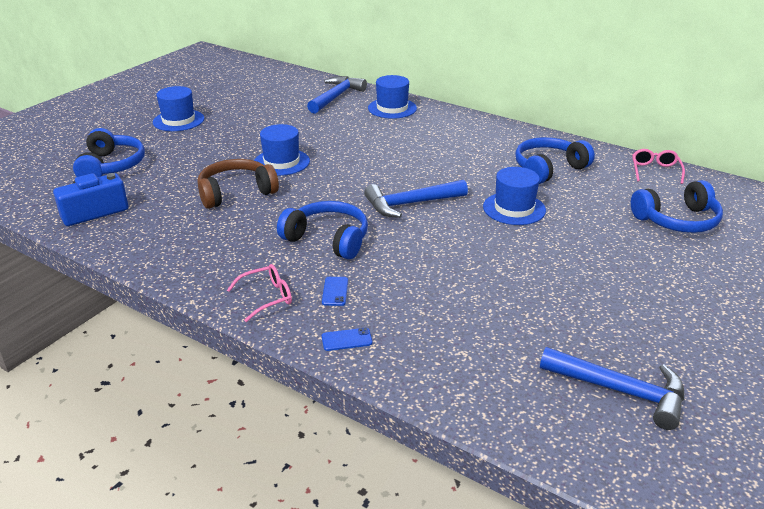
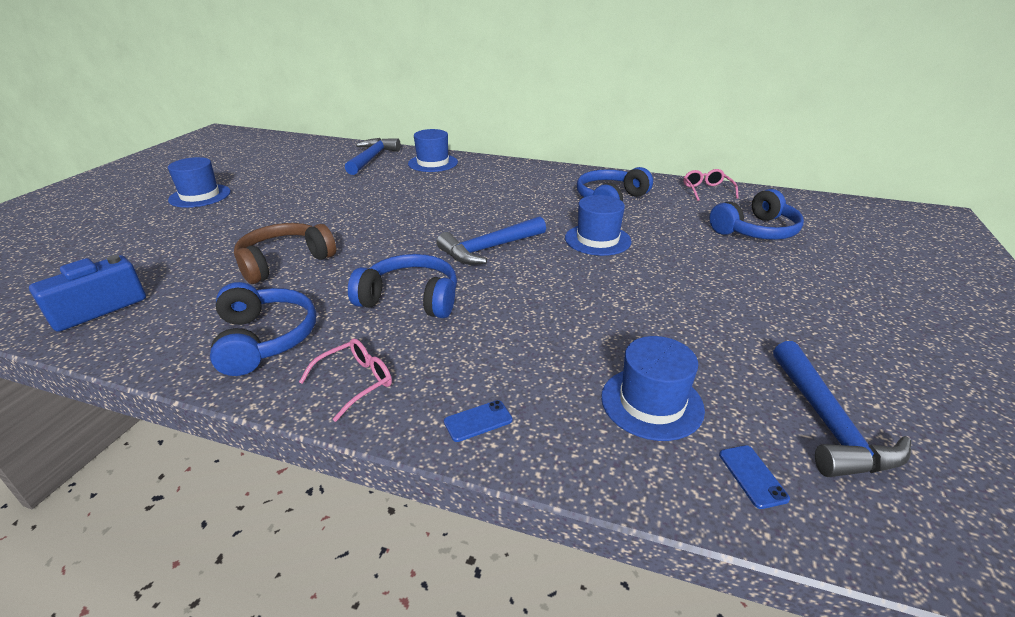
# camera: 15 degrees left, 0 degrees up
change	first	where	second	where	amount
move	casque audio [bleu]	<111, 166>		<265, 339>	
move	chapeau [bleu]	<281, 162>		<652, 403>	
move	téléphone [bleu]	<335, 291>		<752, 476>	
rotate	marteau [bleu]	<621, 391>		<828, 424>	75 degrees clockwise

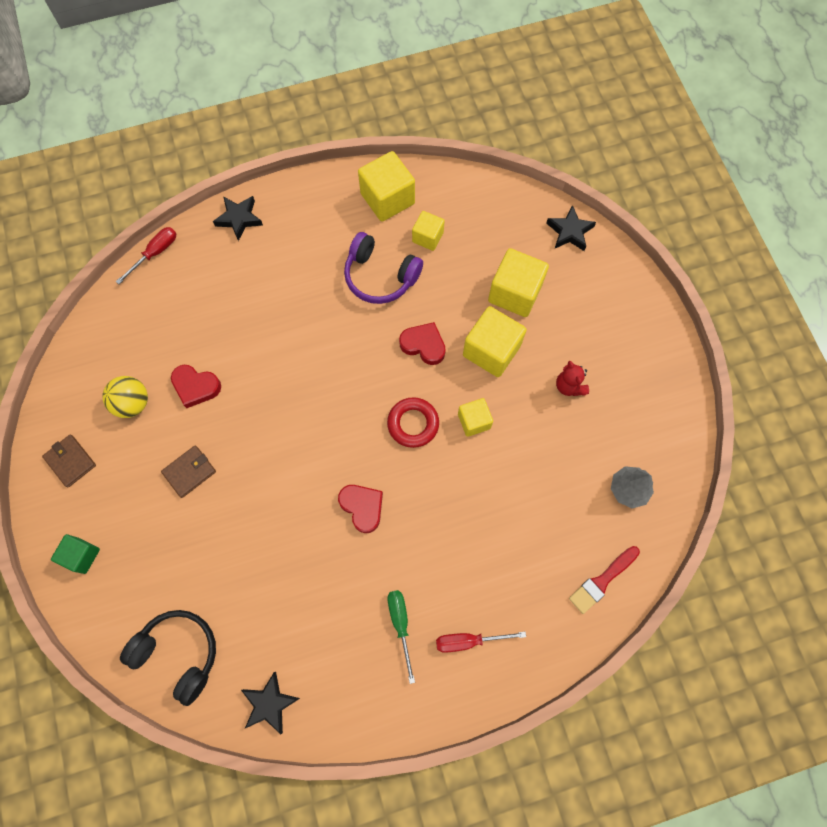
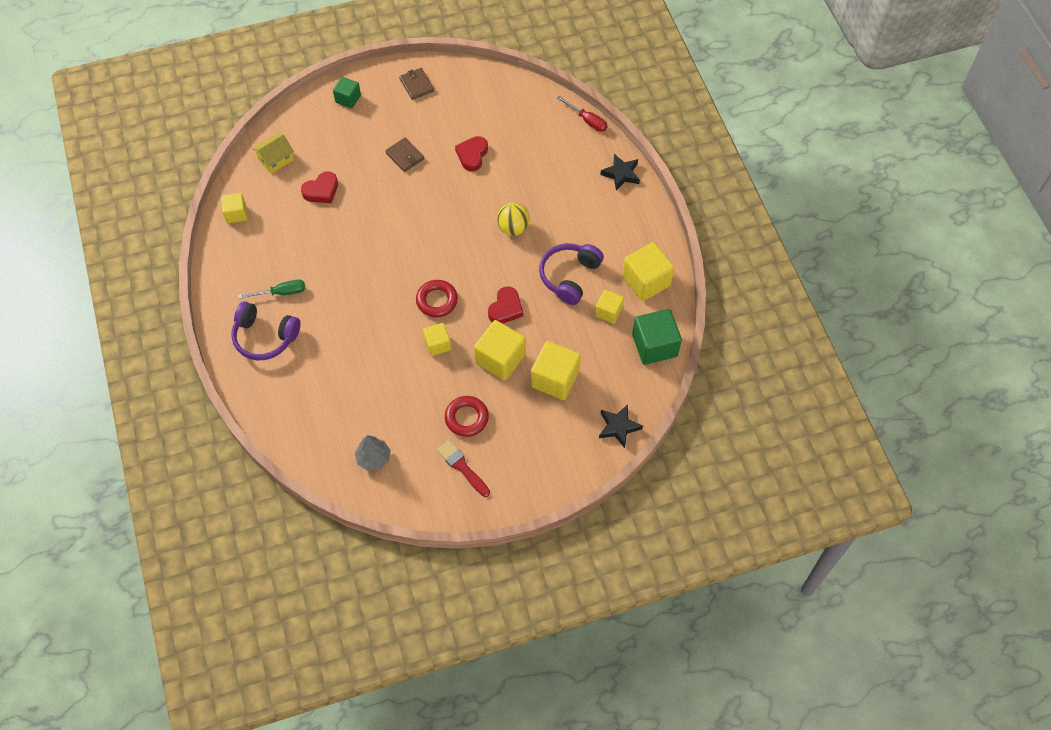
# camera: 90 degrees right, 10 degrees down
change	first	where	second	where	amount
insert			cube [vert]	<654, 345>	
move	balle [jaune]	<133, 403>		<513, 228>	
move	cœur [rouge]	<362, 507>		<321, 191>	
move	pinceau [rouge]	<602, 581>		<462, 467>	
replace	casque audio [noir]	<178, 653>	maison [jaune]	<275, 159>	
replace	étoile [noir]	<269, 703>	cube [jaune]	<236, 214>	
replace	tournevis [rouge]	<468, 640>	casque audio [violet]	<265, 337>	
replace	ours en peluche [rouge]	<569, 386>	anneau [rouge]	<466, 418>	
rotate	portefeuille [marron]	<70, 461>		<416, 85>	75 degrees counterclockwise

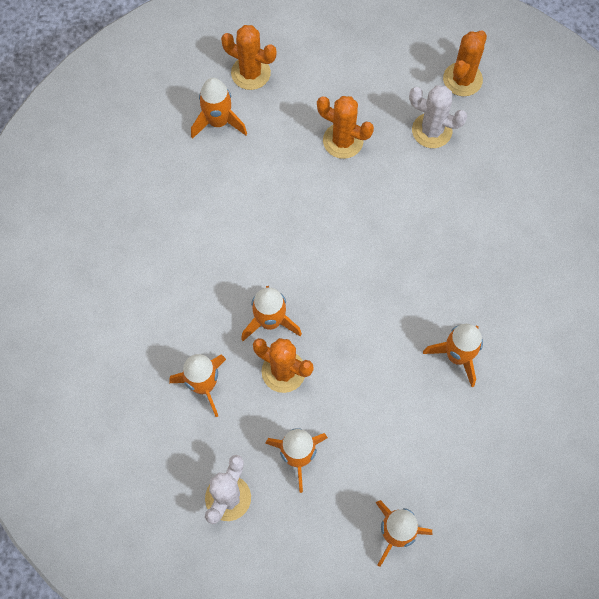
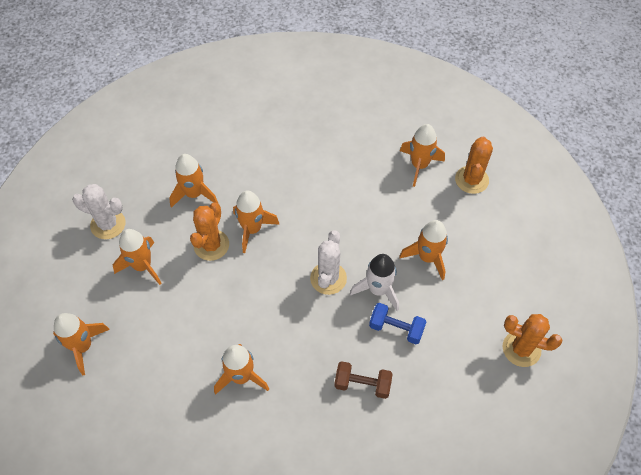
# camera: 80 degrees right, 10 degrees down
change	first	where	second	where	amount
insert			haltère [marron]	<362, 384>	
insert			fusée [blanc]	<378, 290>	
insert			haltère [bleu]	<396, 328>	
move	cactus [blanc]	<432, 130>		<328, 278>	
replace	cactus [orange]	<343, 141>	fusée [orange]	<427, 257>	

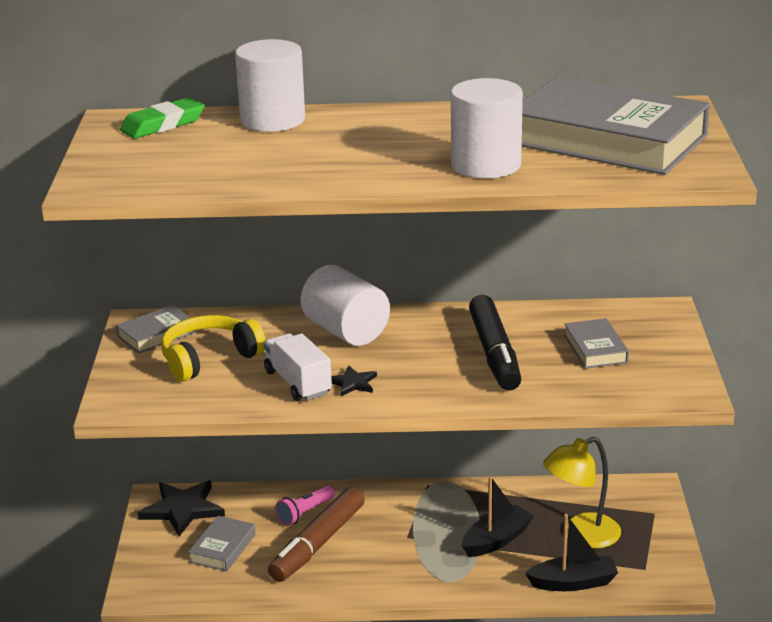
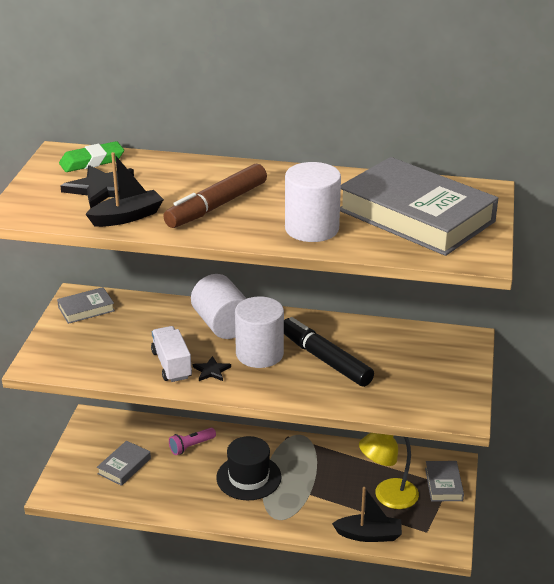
# camera: 10 degrees right, 5 degrees up
change	first	where	second	where	amount
delete	casque audio [jaune]	<209, 359>			
insert			chapeau [noir]	<248, 477>	
move	étoile [noir]	<182, 509>		<102, 189>	
move	cylindre [blanc]	<272, 120>		<259, 354>	
move	feutre [marron]	<318, 544>		<217, 206>	
move	bateau [noir]	<496, 540>		<127, 217>	
move	livre [gris]	<595, 349>		<443, 484>	
rotate	feutre [noir]	<494, 353>		<325, 359>	135 degrees clockwise

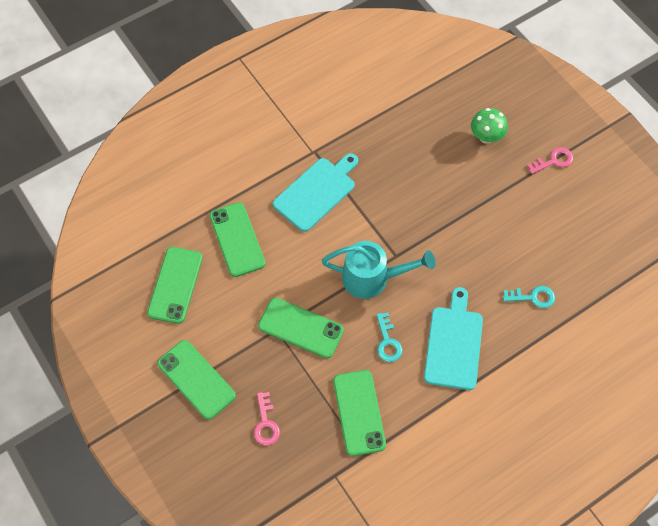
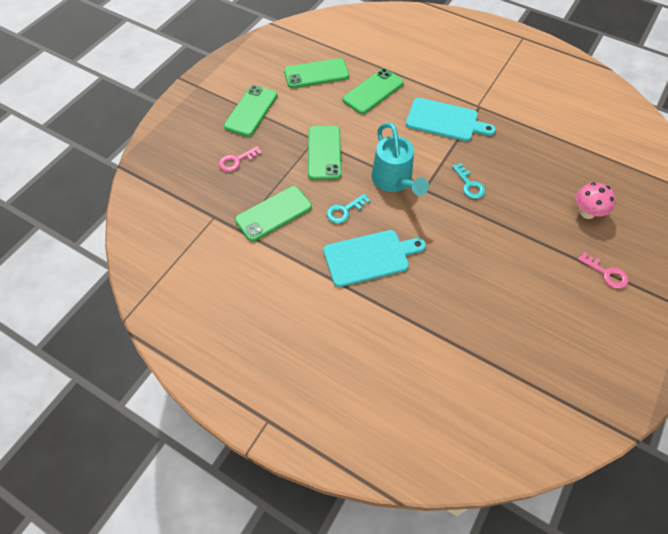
# camera: 65 degrees right, 5 degrees down
change	first	where	second	where	amount
move	clé [turquoise]	<533, 297>		<469, 184>	
recolor	champignon [vert]	<486, 137>	champignon [rose]	<587, 212>	

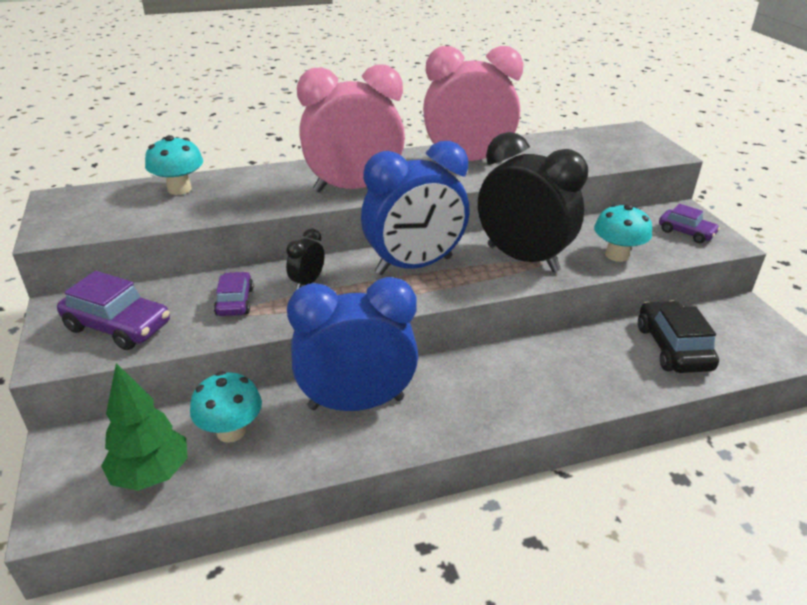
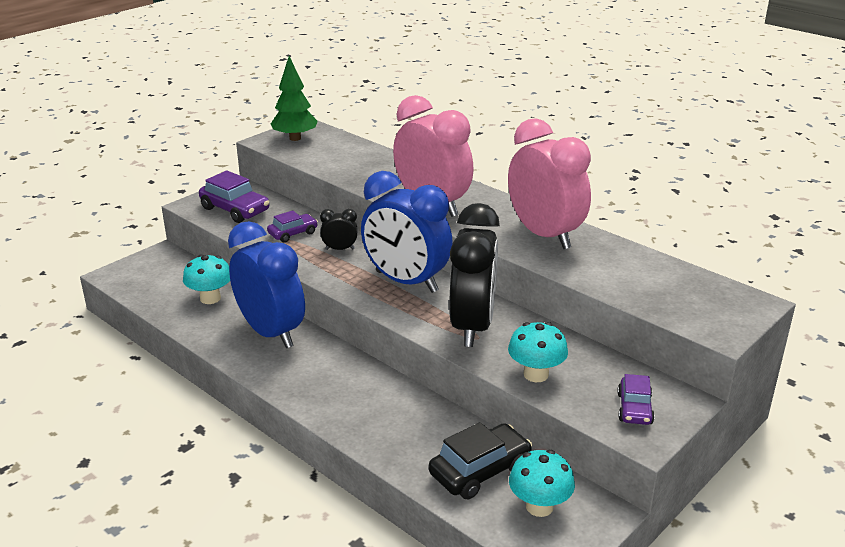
# camera: 60 degrees right, 5 degrees down
change	first	where	second	where	amount
move	arbre [vert]	<151, 474>		<295, 138>	
move	champignon [turquoise]	<179, 189>		<539, 506>	
rotate	voiture [violet]	<118, 326>		<235, 210>	45 degrees counterclockwise

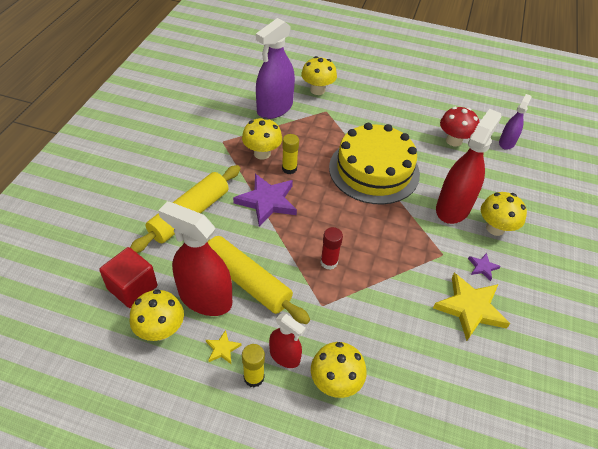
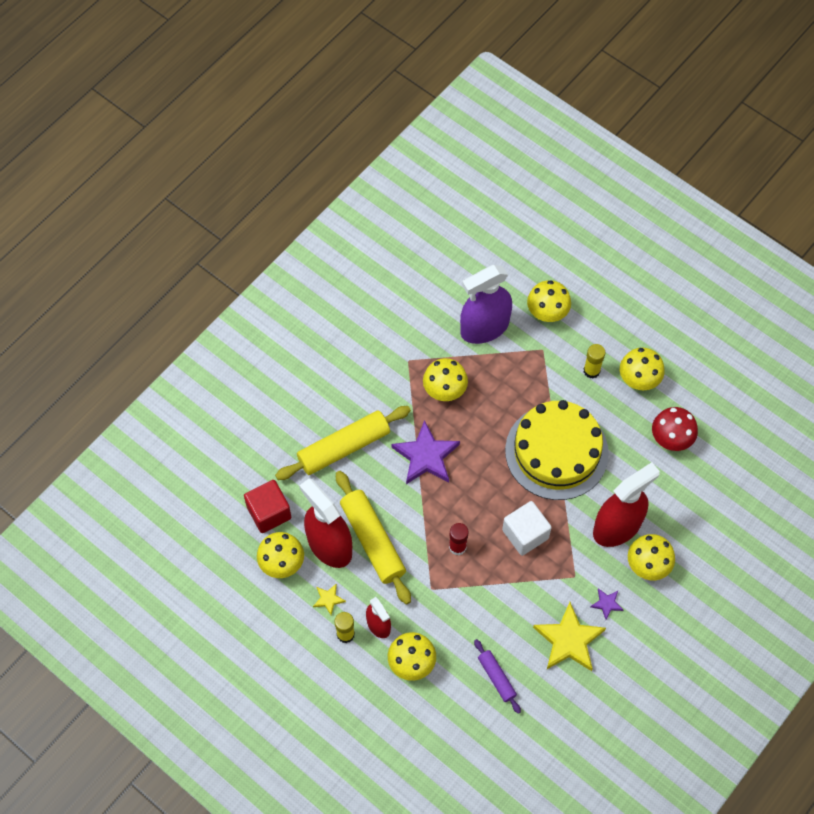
# camera: 25 degrees right, 15 degrees up
change	first	where	second	where	amount
delete	vaporisateur [violet]	<506, 142>			
insert			rouleau à pâtisserie [violet]	<496, 678>	
insert			cube [blanc]	<525, 534>	
insert			champignon [jaune]	<638, 380>	
move	bâton de colle [jaune]	<289, 168>		<591, 371>	

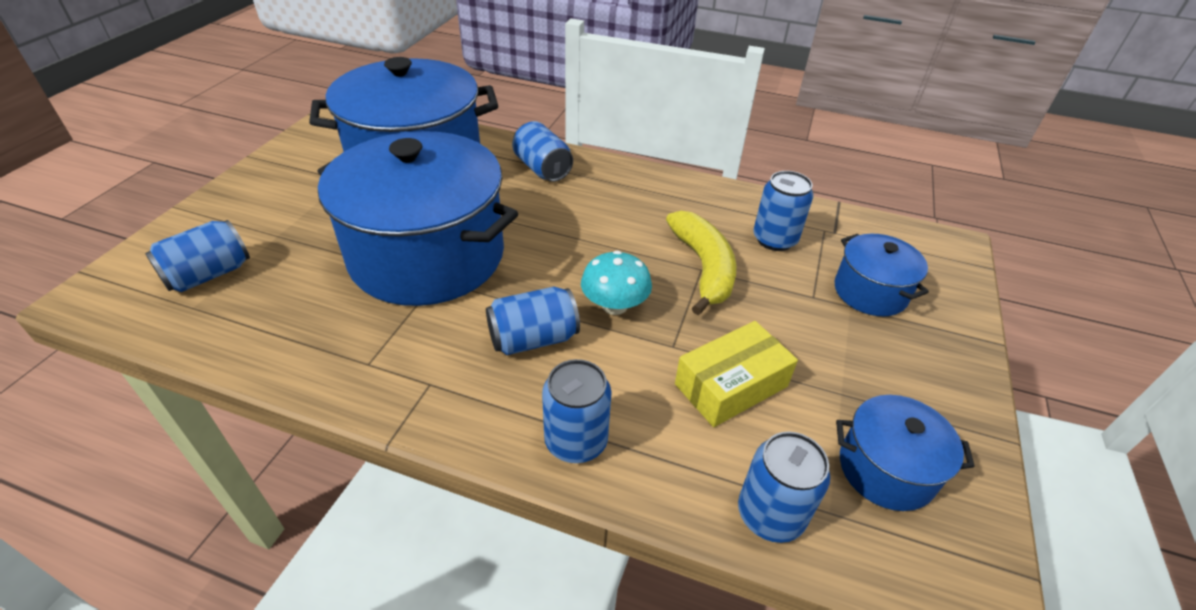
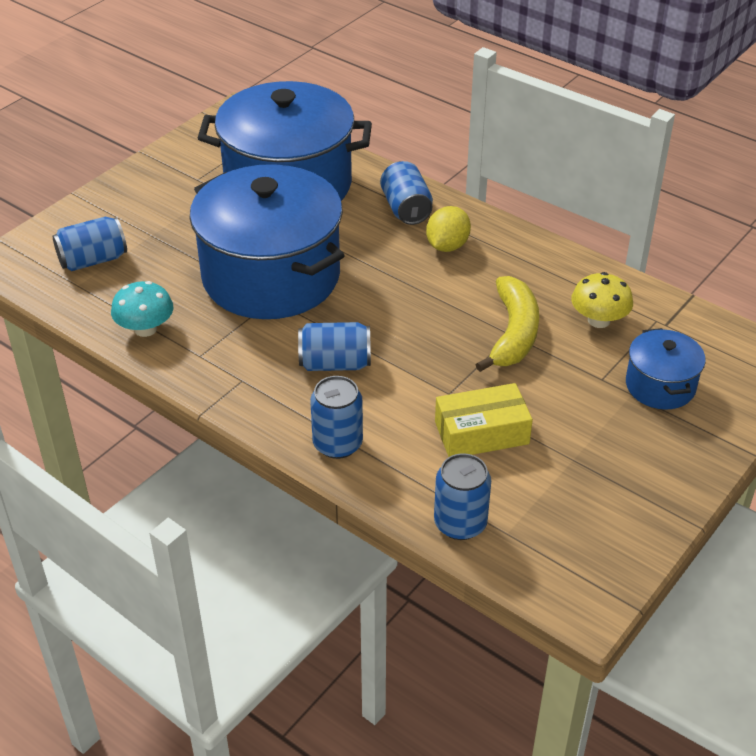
# camera: 20 degrees right, 0 degrees up
change	first	where	second	where	amount
delete	marmite [bleu]	<886, 469>			
insert			citron [jaune]	<447, 246>	
move	champignon [turquoise]	<614, 305>		<145, 329>	
replace	canette [bleu]	<774, 239>	champignon [jaune]	<599, 320>	

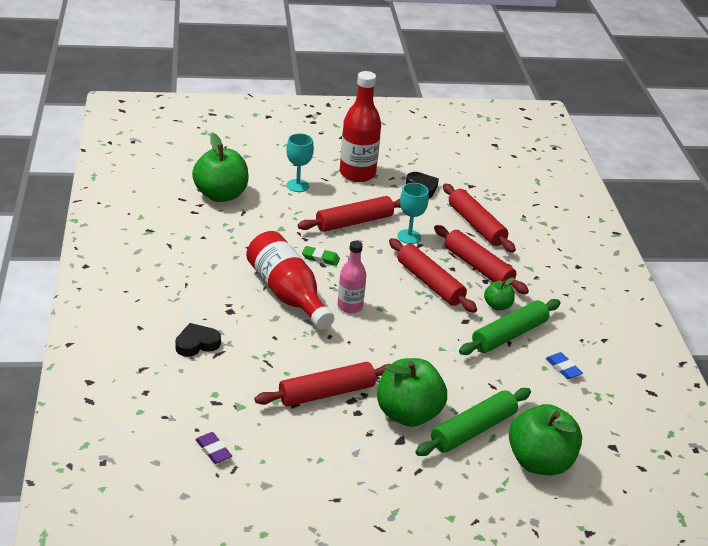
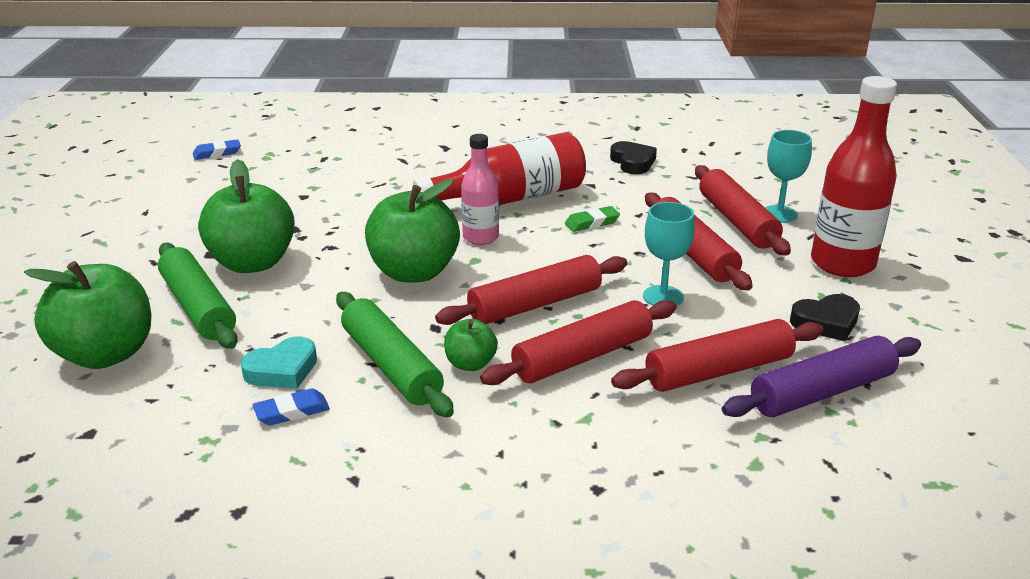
# camera: 100 degrees right, 5 degrees down
change	first	where	second	where	amount
delete	gomme [violet]	<213, 450>			
insert			gomme [bleu]	<217, 153>	
insert			cœur [turquoise]	<282, 370>	
insert			rouleau à pâtisserie [violet]	<822, 392>	
move	cœur [noir]	<197, 343>		<632, 162>	
move	pomme [vert]	<221, 195>		<414, 272>	
move	rouleau à pâtisserie [rouge]	<326, 393>		<737, 221>	
rotate	gomme [vert]	<320, 258>		<592, 223>	45 degrees clockwise

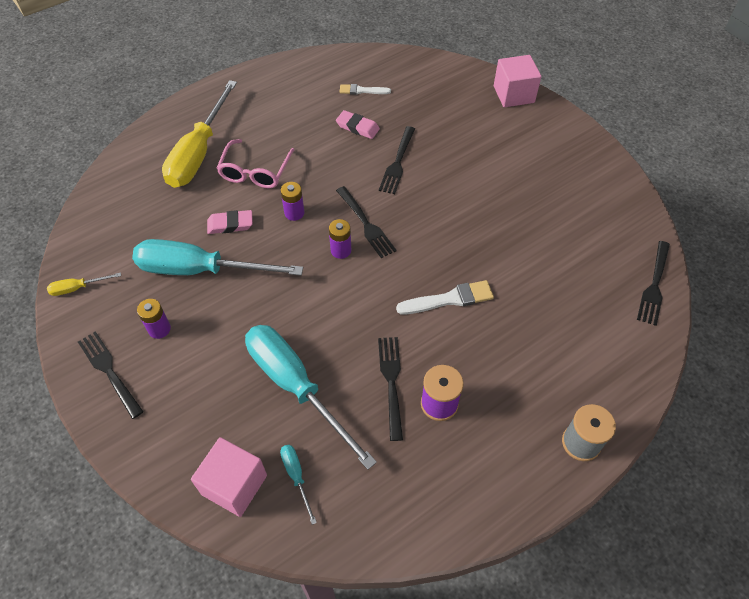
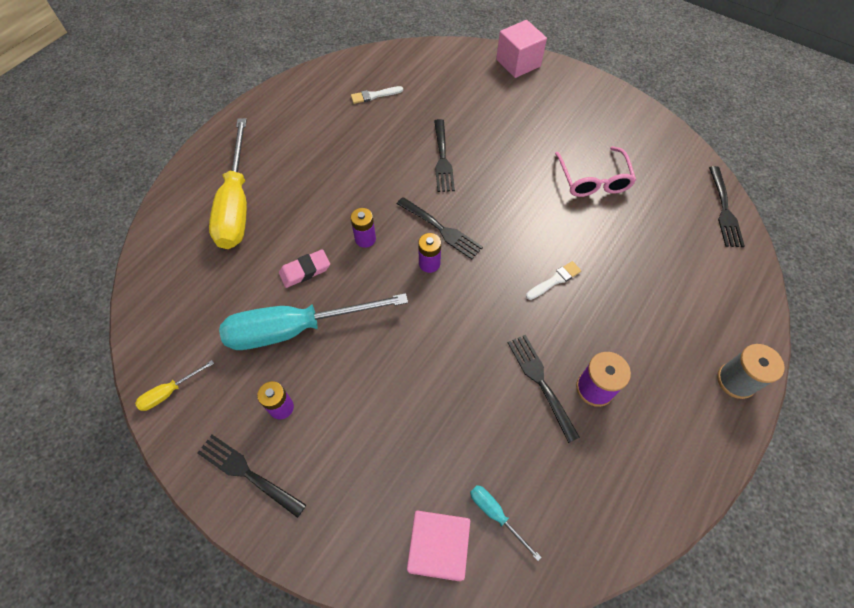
# camera: 20 degrees left, 5 degrees up
change	first	where	second	where	amount
delete	tournevis [turquoise]	<296, 386>			
delete	gomme [rose]	<357, 127>			
move	lunettes [rose]	<255, 172>		<593, 180>	
resize	pinceau [blanc]	<449, 299>		<555, 280>	x0.65

